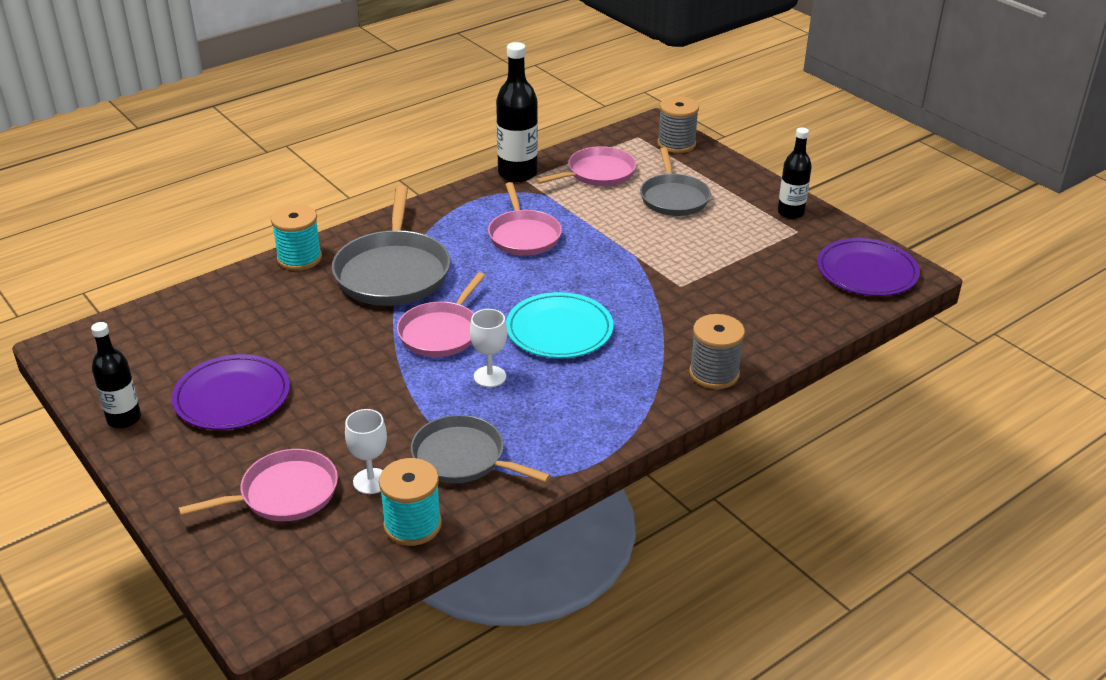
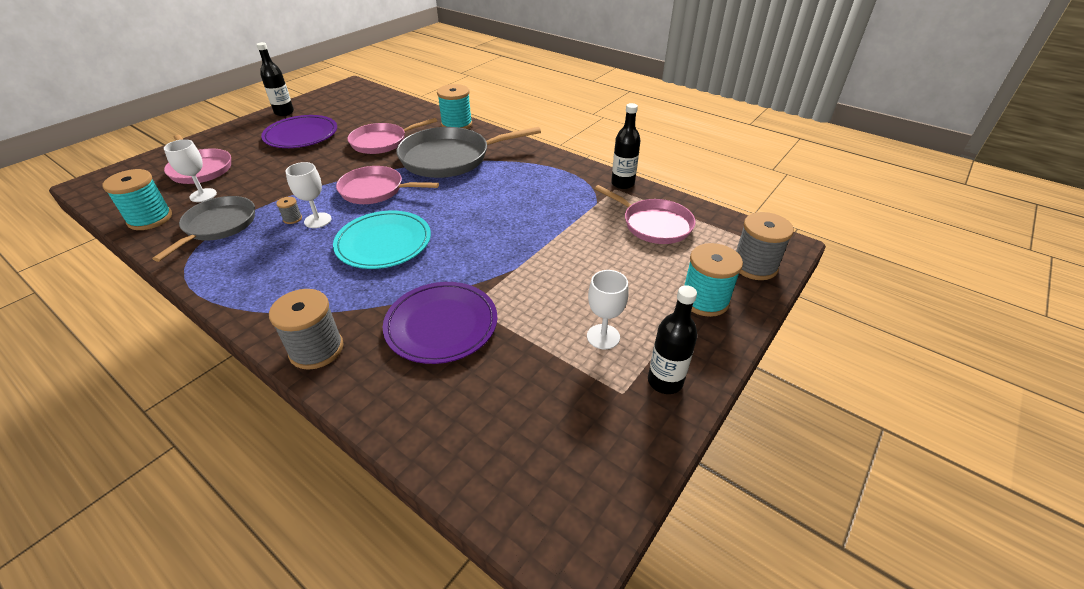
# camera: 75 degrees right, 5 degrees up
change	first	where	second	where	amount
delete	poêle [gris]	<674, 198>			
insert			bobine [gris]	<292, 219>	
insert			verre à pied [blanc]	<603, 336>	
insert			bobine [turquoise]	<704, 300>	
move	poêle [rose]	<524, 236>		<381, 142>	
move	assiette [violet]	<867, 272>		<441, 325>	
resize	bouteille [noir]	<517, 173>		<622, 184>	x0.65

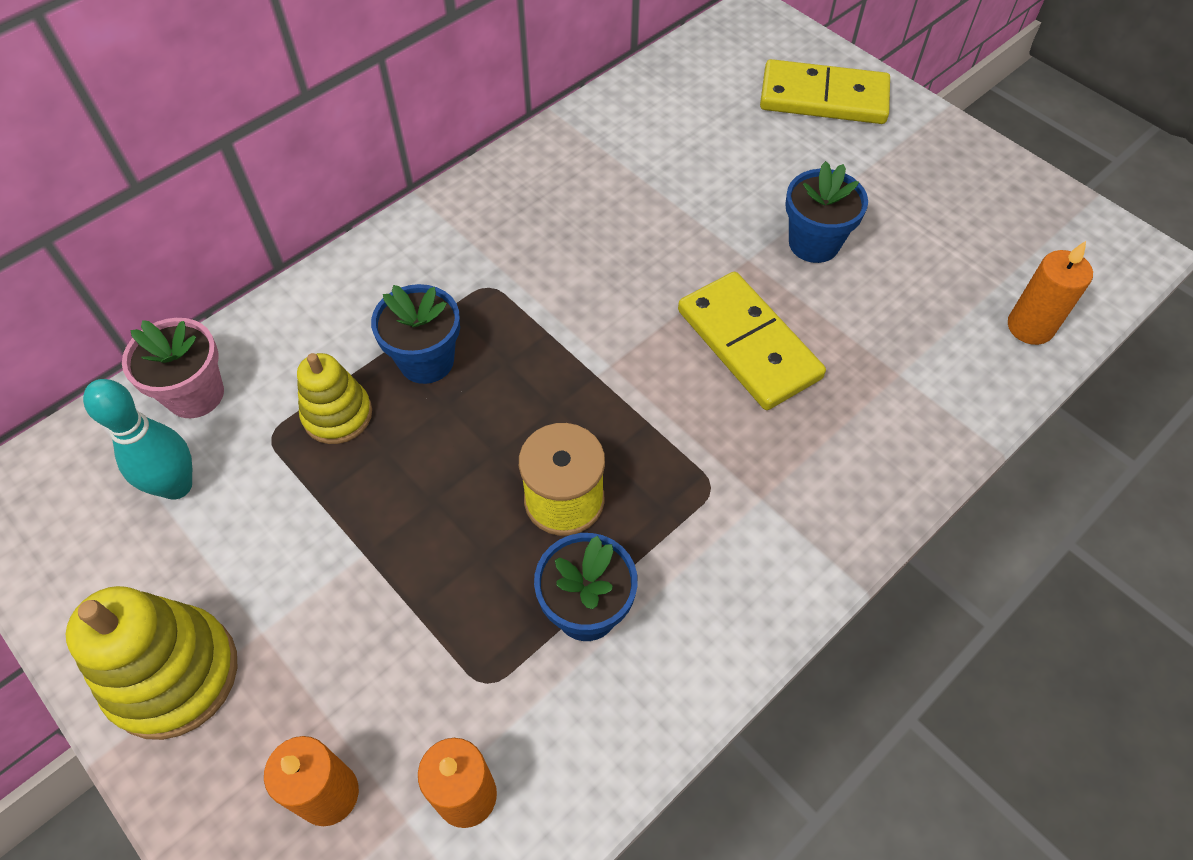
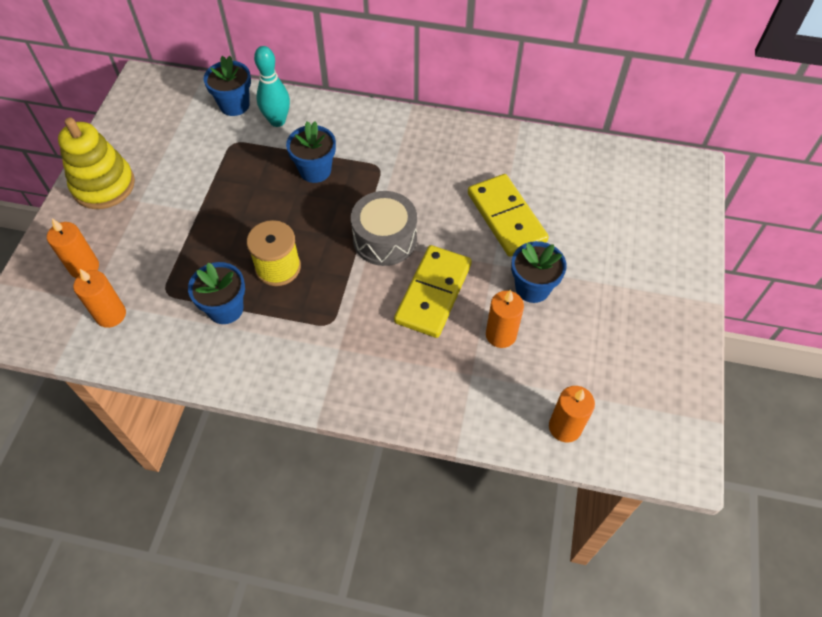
# camera: 55 degrees right, 0 degrees up
change	first	where	second	where	amount
delete	jouet à empiler [jaune]	<337, 415>			
insert			tambour [gris]	<385, 239>	
insert			bougie [orange]	<501, 335>	
move	quille [turquoise]	<176, 486>		<277, 121>	
move	domino [jaune]	<823, 98>		<506, 217>	
recolor	pot de fleurs [rose]	<195, 394>	pot de fleurs [bleu]	<234, 105>	

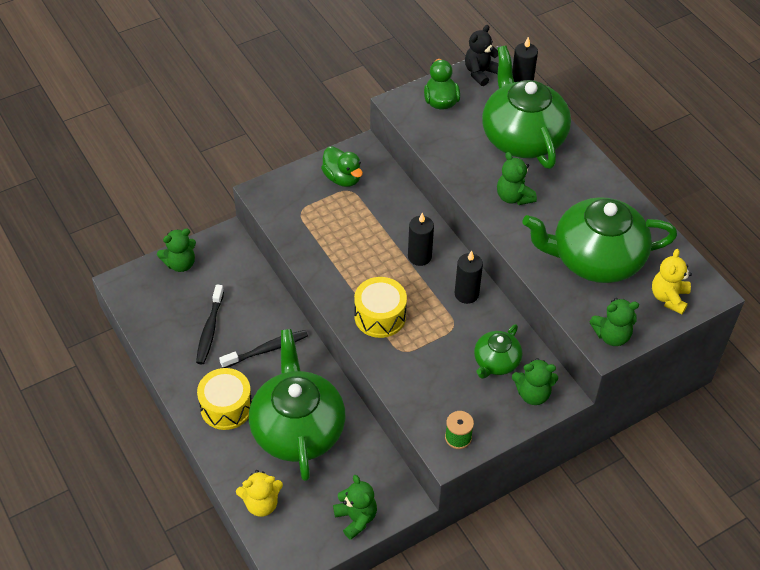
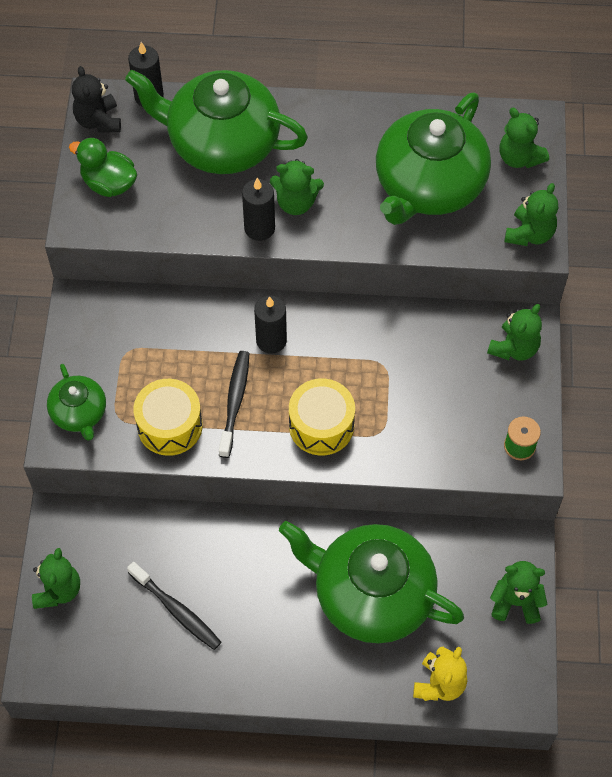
# camera: 55 degrees left, 10 degrees up
change	first	where	second	where	amount
delete	canard [vert]	<342, 178>			
move	tambour [jaune]	<226, 407>		<170, 426>	
move	brosse à dents [noir]	<267, 349>		<235, 402>	
move	bougie [noir]	<466, 294>		<259, 228>	
move	théière [vert]	<496, 362>		<79, 413>	
recolor	ours en peluche [jaune]	<669, 298>	ours en peluche [vert]	<519, 158>	

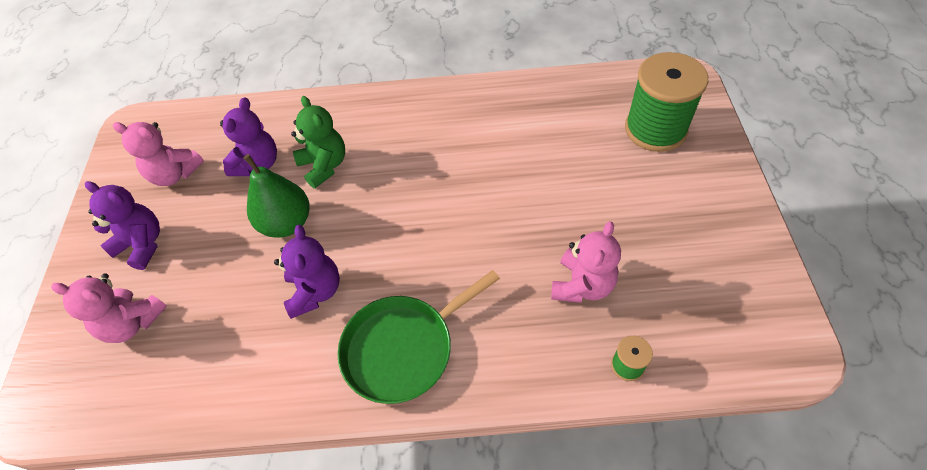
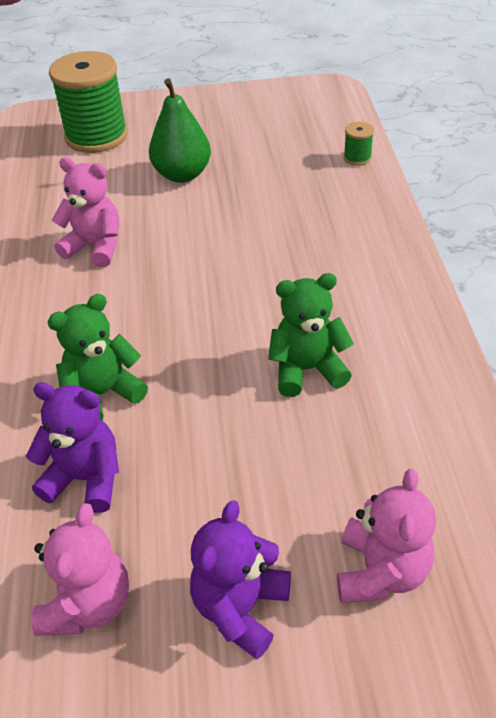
# camera: 95 degrees left, 10 degrees down
change	first	where	second	where	amount
delete	poêle [vert]	<403, 348>			
move	poire [vert]	<286, 223>		<182, 174>	
move	ours en peluche [rose]	<582, 285>		<95, 247>	
recolor	ours en peluche [violet]	<315, 291>	ours en peluche [vert]	<307, 369>	

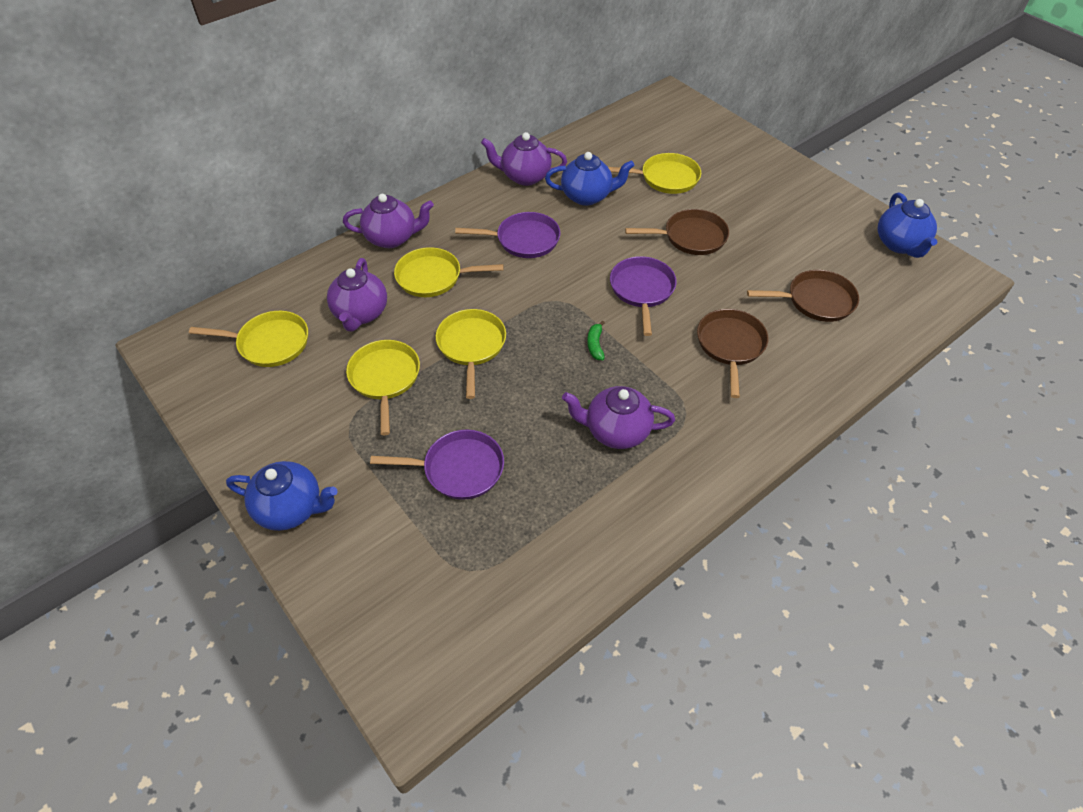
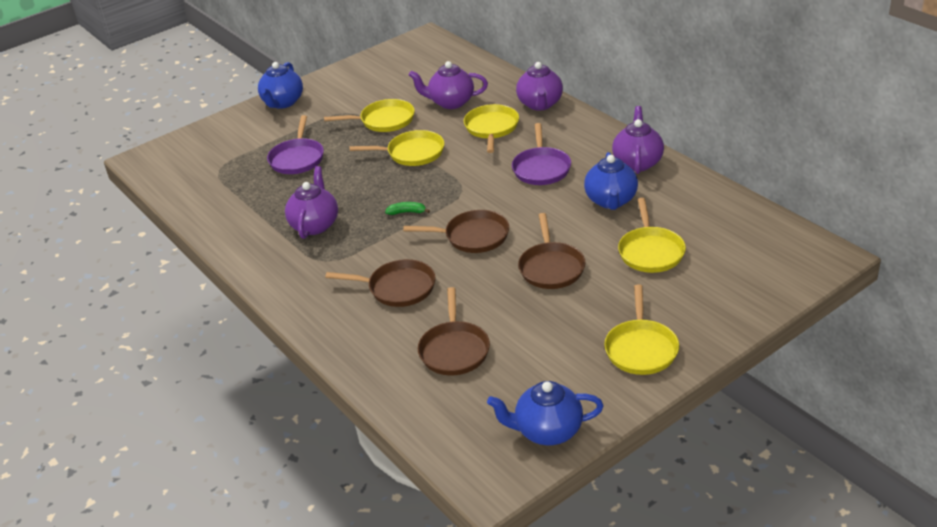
# camera: 95 degrees right, 15 degrees down
change	first	where	second	where	amount
move	poêle [jaune]	<269, 343>		<641, 348>	
recolor	poêle [violet]	<642, 290>	poêle [marron]	<473, 236>	

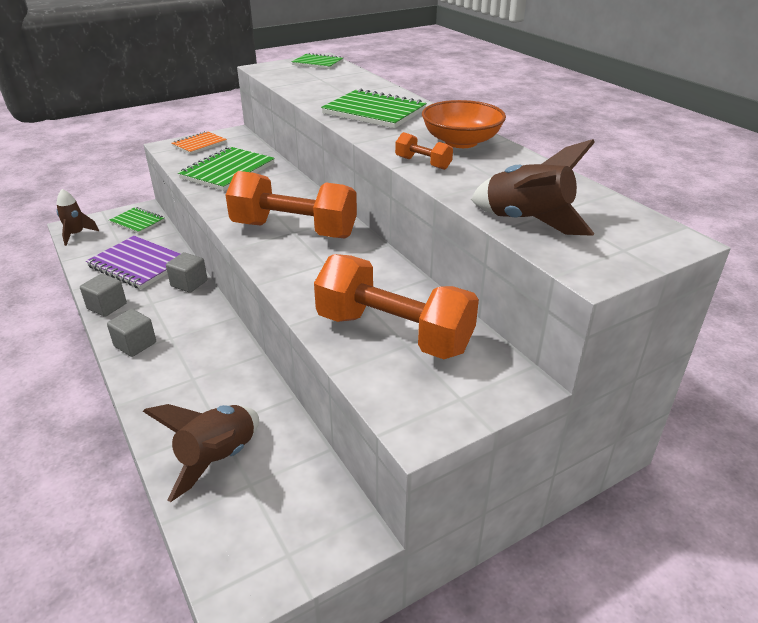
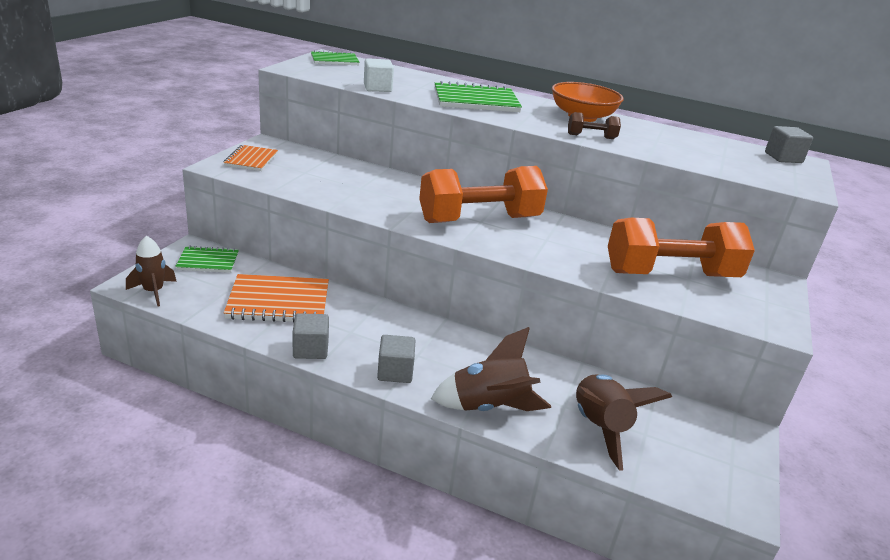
# camera: 40 degrees left, 5 degrees down
change	first	where	second	where	amount
delete	carnet [vert]	<228, 171>			
insert			cube [blanc]	<377, 88>	
move	cube [gris]	<189, 283>		<783, 158>	
move	fusée [marron]	<527, 221>		<489, 407>	
recolor	carnet [violet]	<138, 264>	carnet [orange]	<278, 302>	
recolor	haltère [orange]	<423, 163>	haltère [marron]	<591, 136>	

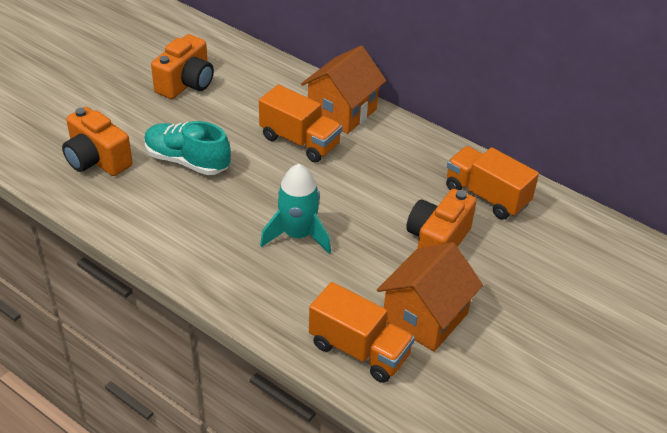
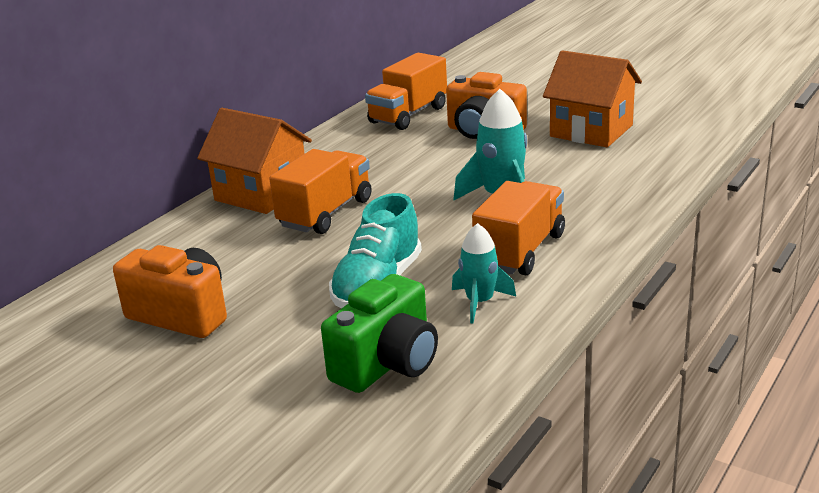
# camera: 90 degrees left, 15 degrees down
change	first	where	second	where	amount
insert			fusée [turquoise]	<479, 302>	
move	camion [orange]	<359, 350>		<520, 251>	
recolor	appareil photo [orange]	<97, 160>	appareil photo [vert]	<387, 364>	

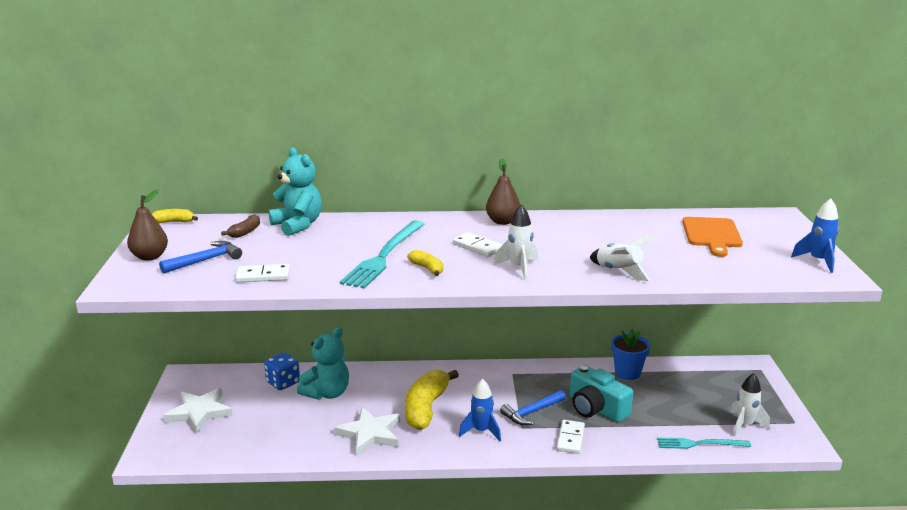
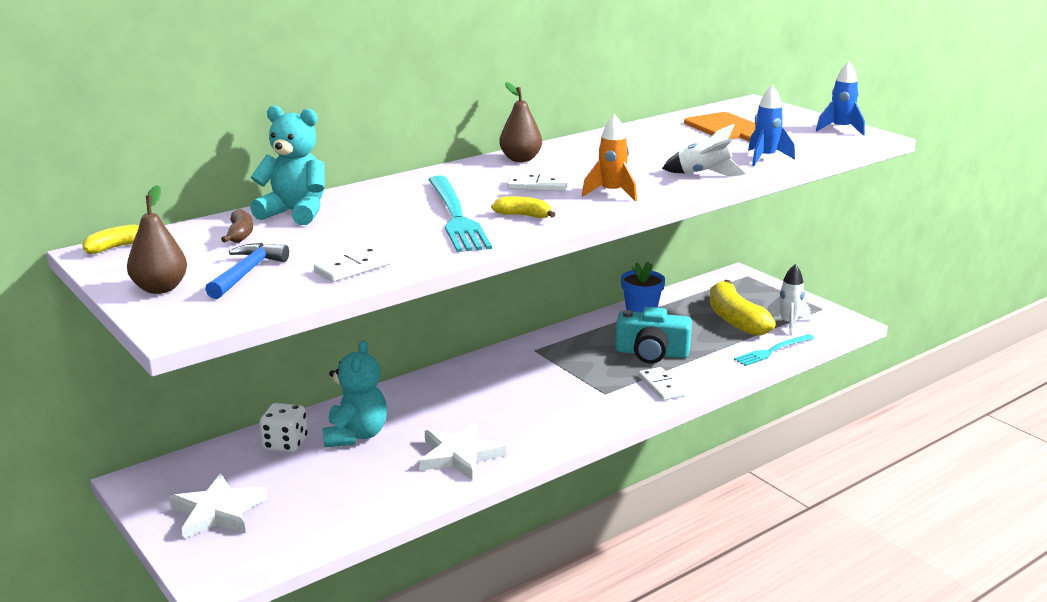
# camera: 35 degrees left, 0 degrees up
change	first	where	second	where	amount
delete	marteau [bleu]	<531, 412>			
move	banane [jaune]	<426, 408>		<735, 320>	
move	fusée [bleu]	<481, 431>		<765, 158>	
recolor	dé [bleu]	<283, 383>	dé [blanc]	<285, 444>	
recolor	fusée [blanc]	<519, 268>	fusée [orange]	<611, 193>	

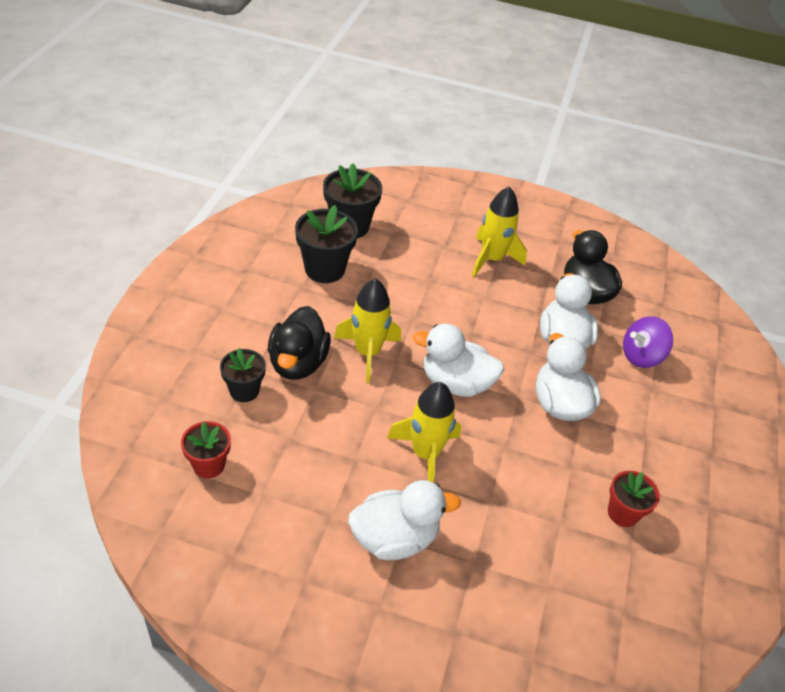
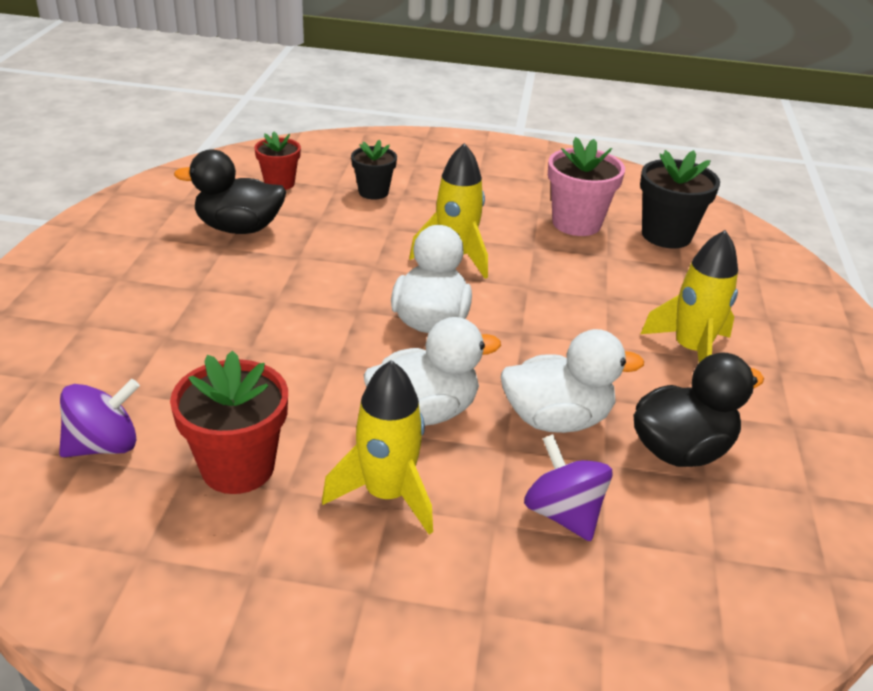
# camera: 85 degrees right, 10 degrees down
change	first	where	second	where	amount
delete	canard [blanc]	<394, 538>			
insert			toupie [violet]	<104, 445>	
move	canard [noir]	<298, 363>		<239, 228>	
move	fusée [jaune]	<425, 454>		<386, 494>	
recolor	pot de fleurs [noir]	<324, 269>	pot de fleurs [rose]	<576, 223>	
resize	pot de fleurs [rouge]	<623, 513>		<238, 467>	x1.59

